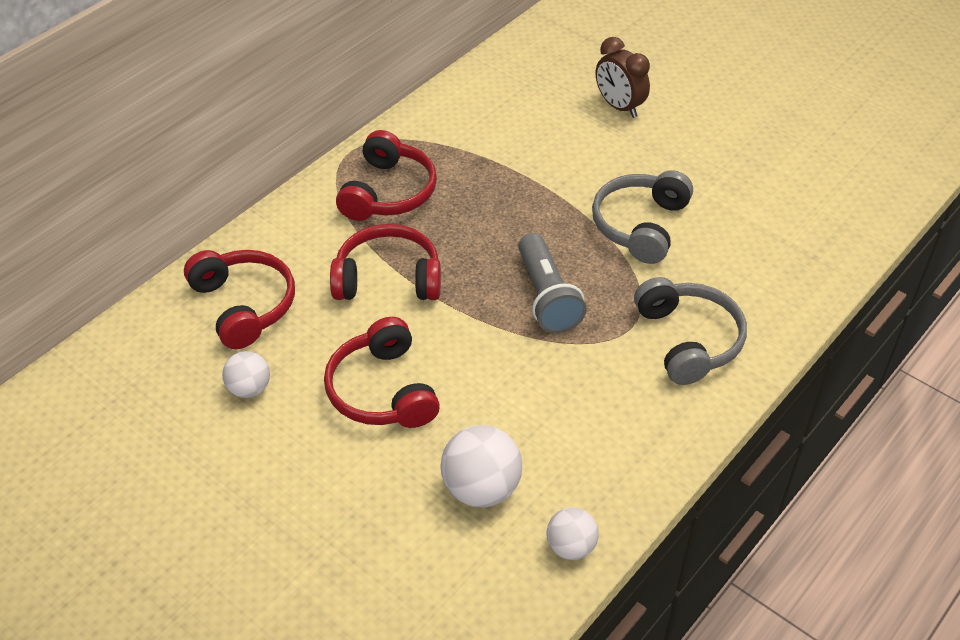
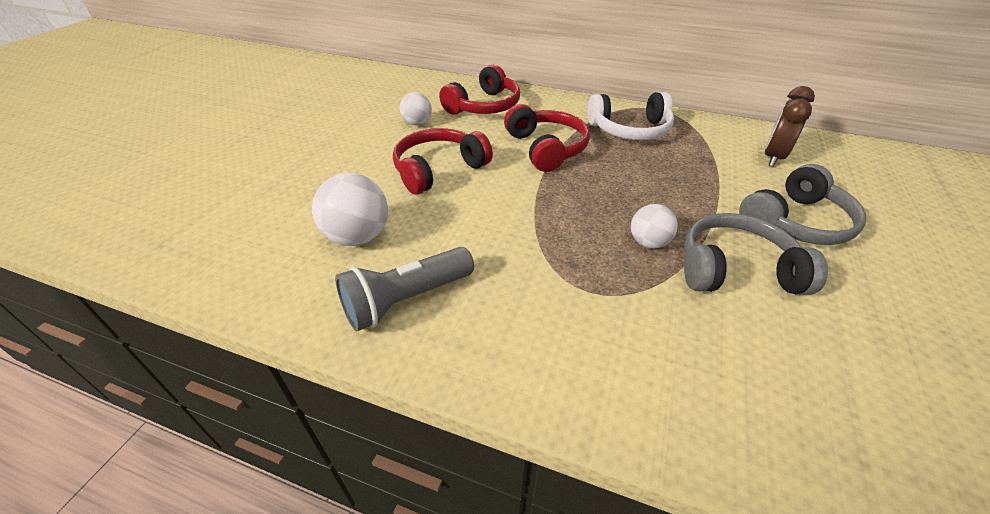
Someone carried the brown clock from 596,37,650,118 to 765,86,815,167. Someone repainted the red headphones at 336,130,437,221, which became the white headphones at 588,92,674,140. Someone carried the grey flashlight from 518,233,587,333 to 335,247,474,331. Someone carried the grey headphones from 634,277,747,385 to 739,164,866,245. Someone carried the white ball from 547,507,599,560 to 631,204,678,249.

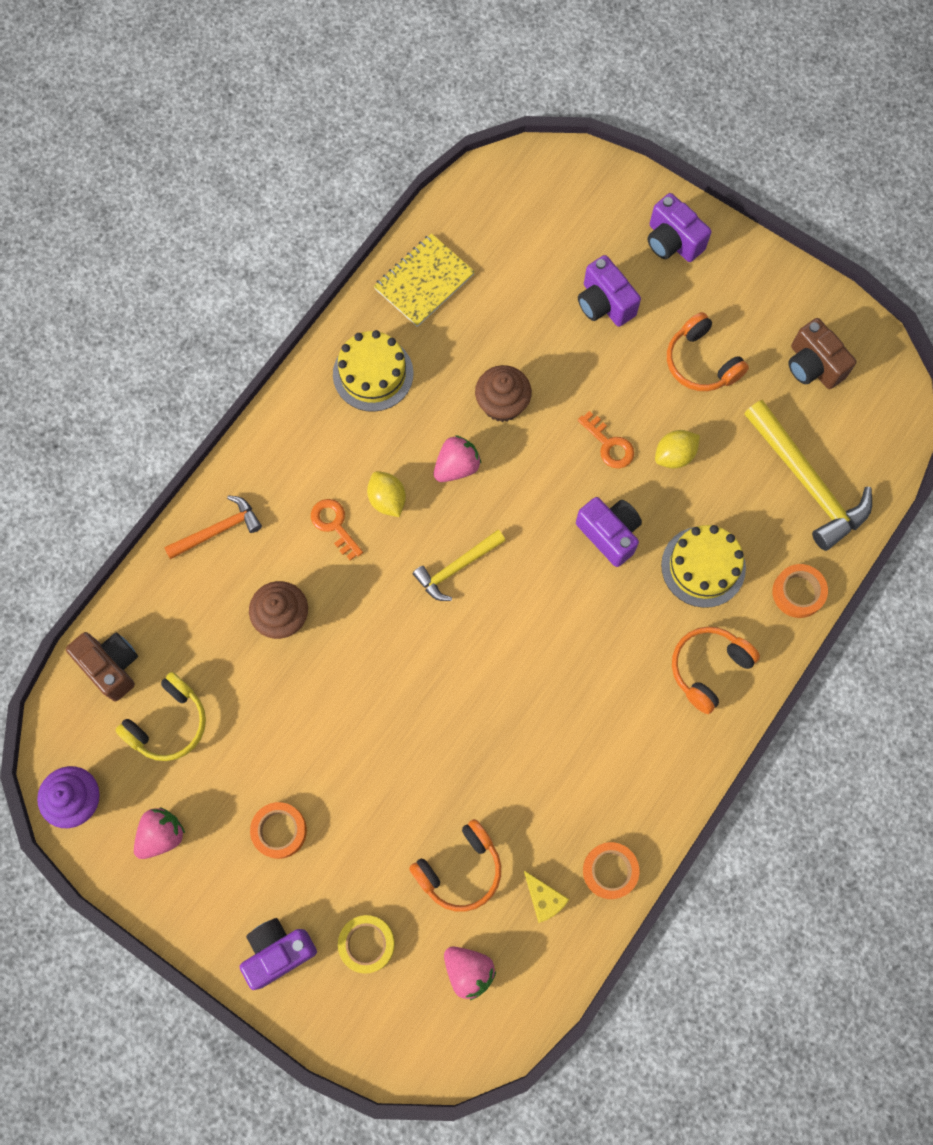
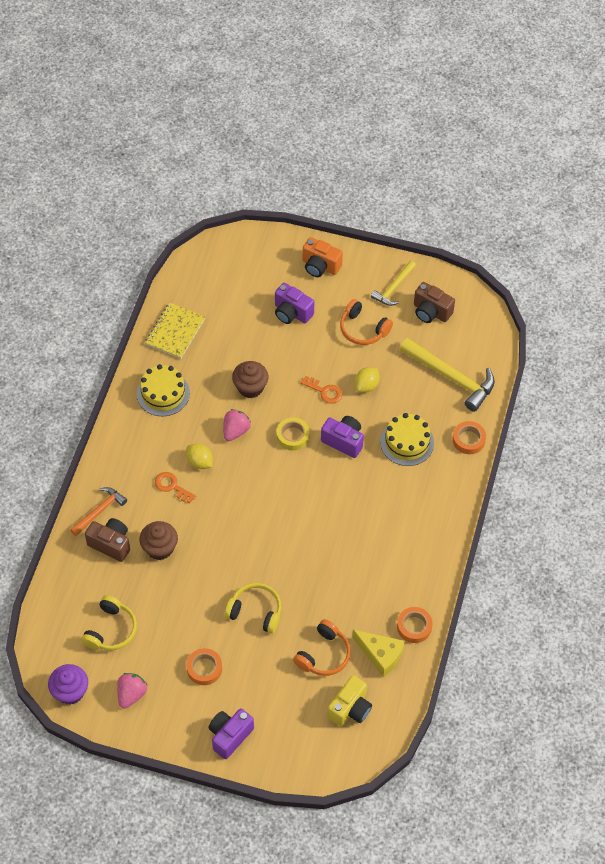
Someone repainted the purple camera at 647,193,711,262, which became the orange camera at 303,237,343,277. Someone carried the yellow hammer from 413,530,506,601 to 371,261,416,306. Someone took away the orange headphones at 672,627,760,714. Someone carried the brown camera from 66,632,138,701 to 85,518,130,562. Someone scaled the yellow cheese at 524,871,569,923 by 1.59. Someone carried the yellow tape from 338,915,395,974 to 277,417,310,451. Someone swapped the pink strawberry at 444,946,496,1000 for the yellow camera at 327,675,372,727. Someone put down the yellow headphones at 224,583,281,634.

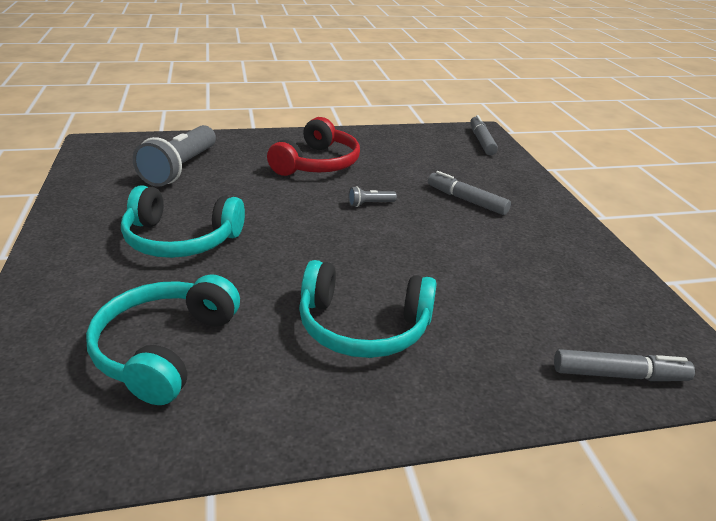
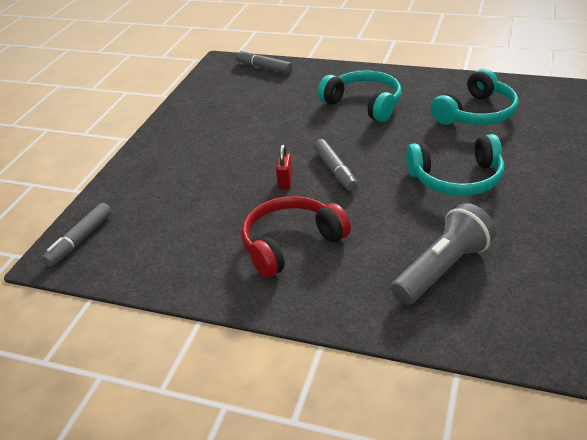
Someone carried the grey marker from 428,171,511,215 to 314,139,358,191. Someone rotated the turquoise headphones at 121,185,245,258 by 135 degrees clockwise. Someone swapped the grey flashlight at 349,186,397,207 for the red padlock at 276,145,293,189.

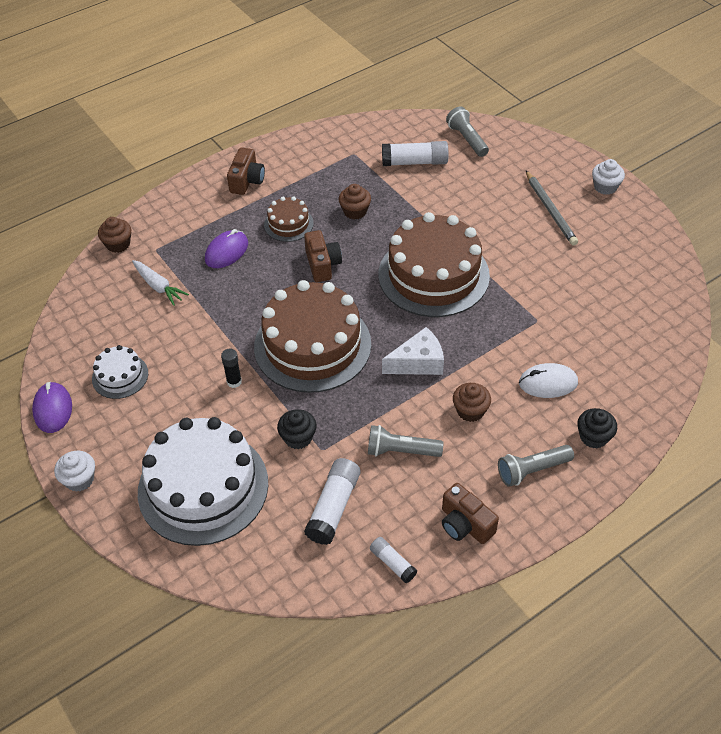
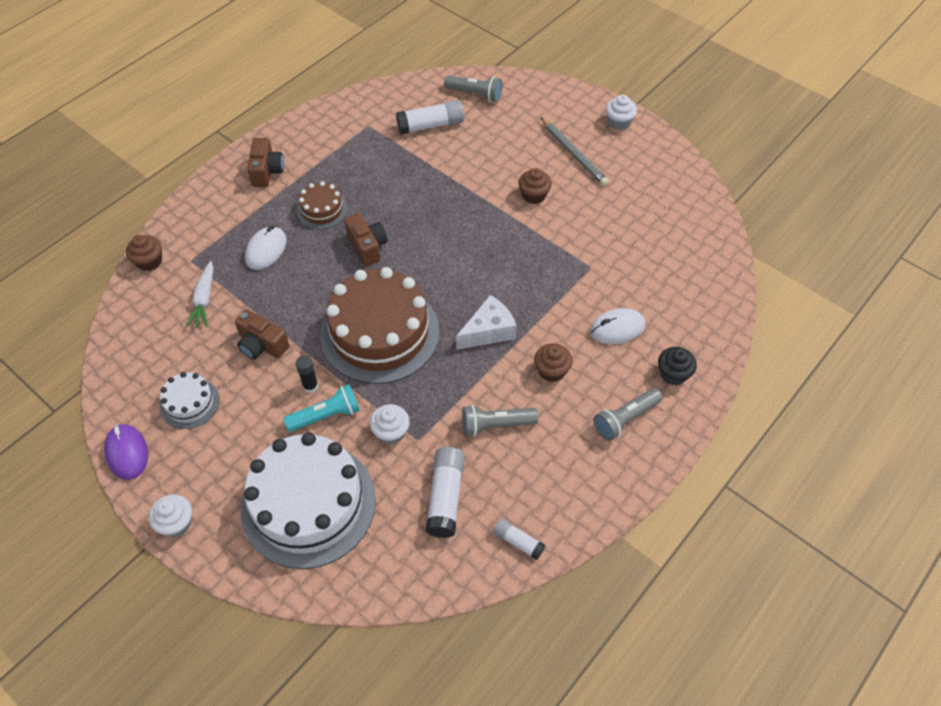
Someone rotated the grey flashlight at 446,106,489,157 by 150 degrees clockwise. Someone carried the brown cupcake from 339,184,371,220 to 518,168,552,204. Someone took away the brown cake at 379,212,490,317. Someone repainted the purple mouse at 205,229,248,268, which became the white mouse at 245,226,287,270. Someone rotated the white carrot at 132,260,189,306 by 60 degrees clockwise. Someone repainted the black cupcake at 277,409,317,449, which became the white cupcake at 370,404,410,445. Someone carried the brown camera from 442,483,499,544 to 235,309,290,359. Someone put down the turquoise flashlight at 283,384,360,432.

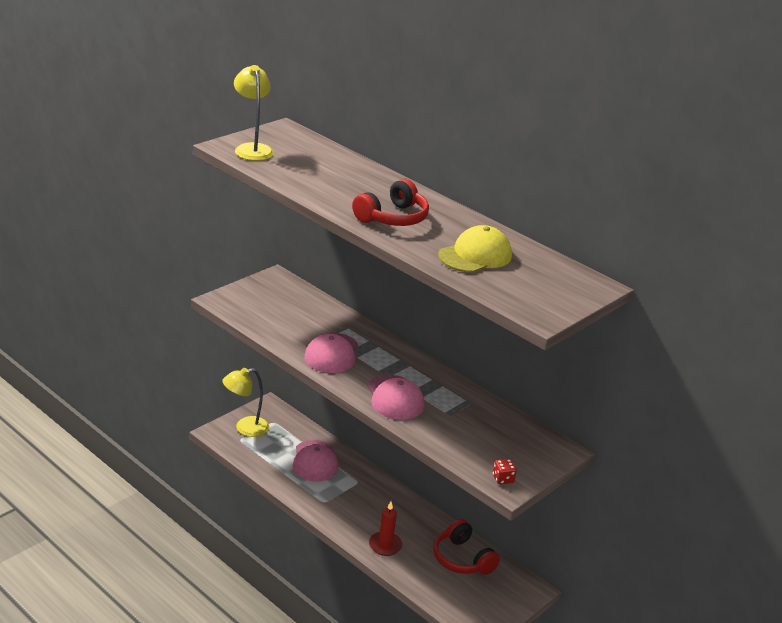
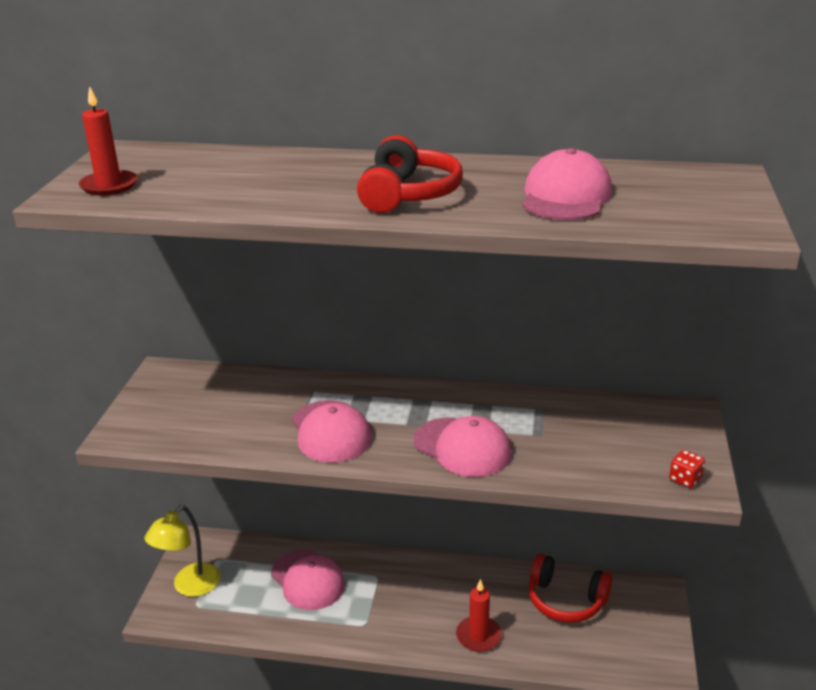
Someone swapped the yellow lamp at 234,65,274,161 for the red candle at 79,86,137,195. Someone repainted the yellow cap at 438,225,512,273, which became the pink cap at 523,148,612,220.

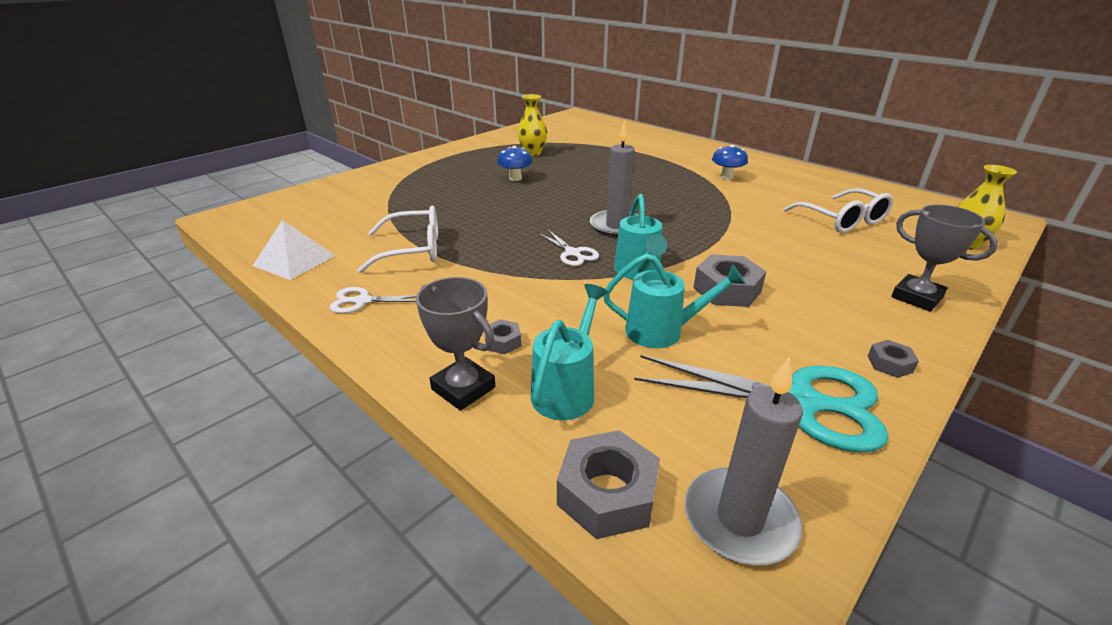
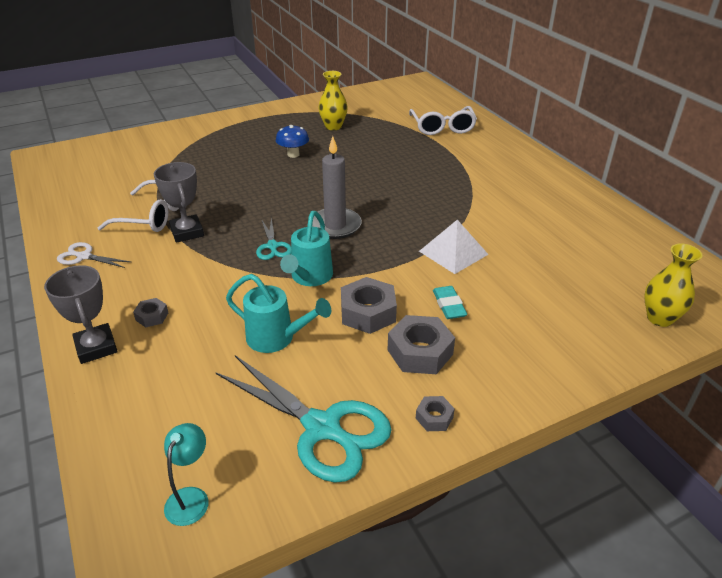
Someone took away the blue mushroom at 712,145,748,180. Someone carried the white glasses from 783,188,893,233 to 409,106,477,135. Someone carried the grey trophy from 891,205,998,312 to 154,162,204,243. Someone carried the white pyramid from 253,220,336,280 to 419,220,489,274. Someone repainted the white scissors at 538,229,599,266, which became the turquoise scissors at 256,217,291,260. Someone took away the turquoise watering can at 531,284,608,420. Someone swapped the grey candle at 685,357,803,565 for the turquoise lamp at 164,423,209,526. Someone carried the grey nut from 557,430,660,539 to 388,315,455,374. Someone put down the turquoise eraser at 433,286,467,319.

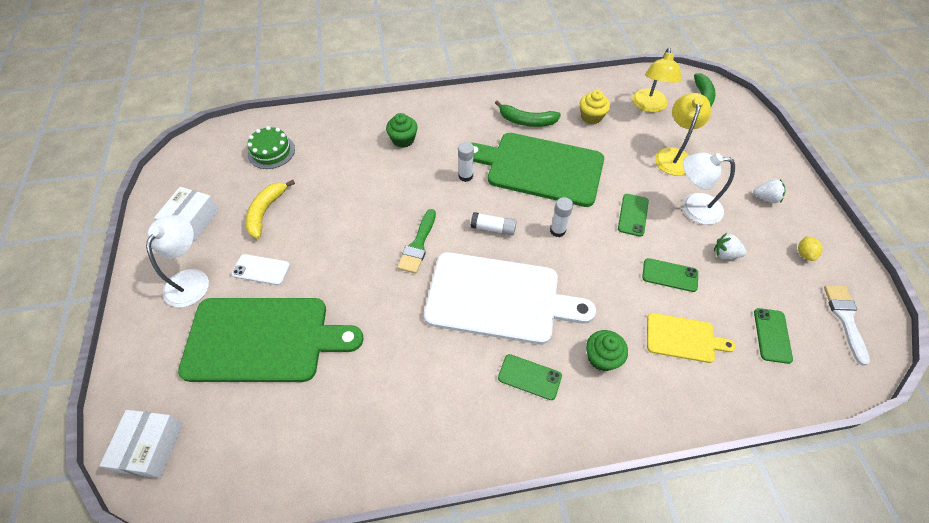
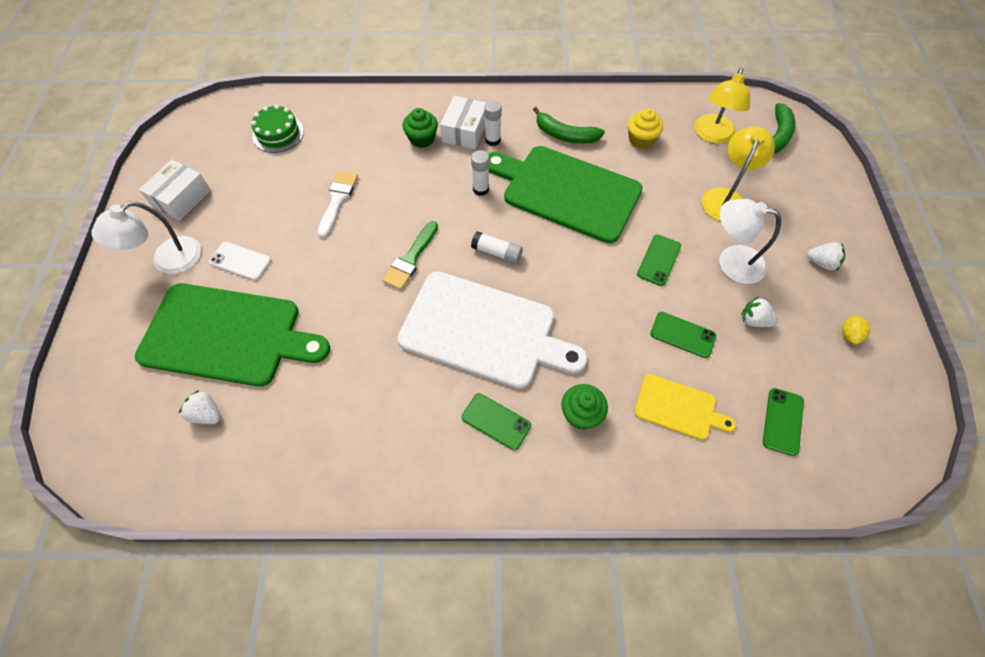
Someone took away the yellow banana at 245,180,295,239. Someone carried the white glue stick from 550,197,573,237 to 484,100,502,146. Someone rotated the white lamp at 146,215,209,307 by 150 degrees counterclockwise. Someone carried the white brush from 824,285,870,365 to 317,171,358,238. Someone carried the white box from 100,410,183,478 to 440,96,487,149. Someone put down the white strawberry at 179,390,220,424.

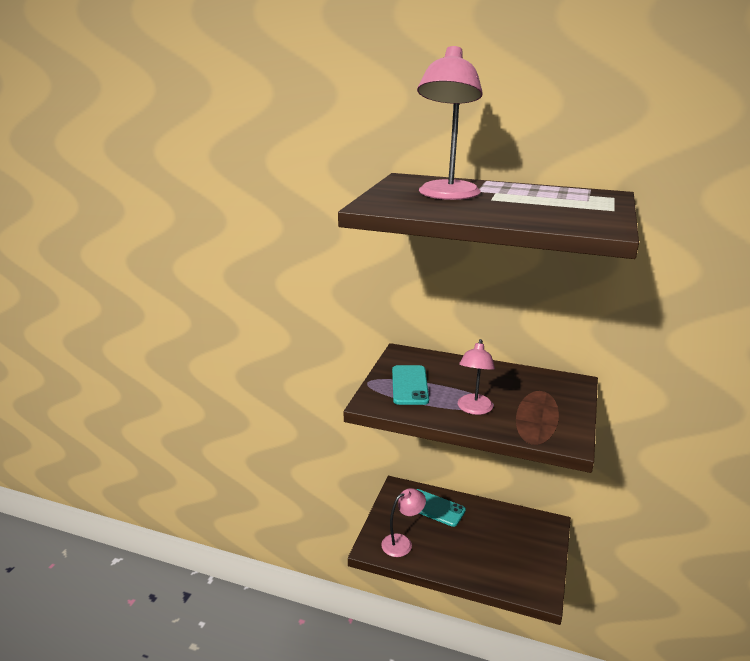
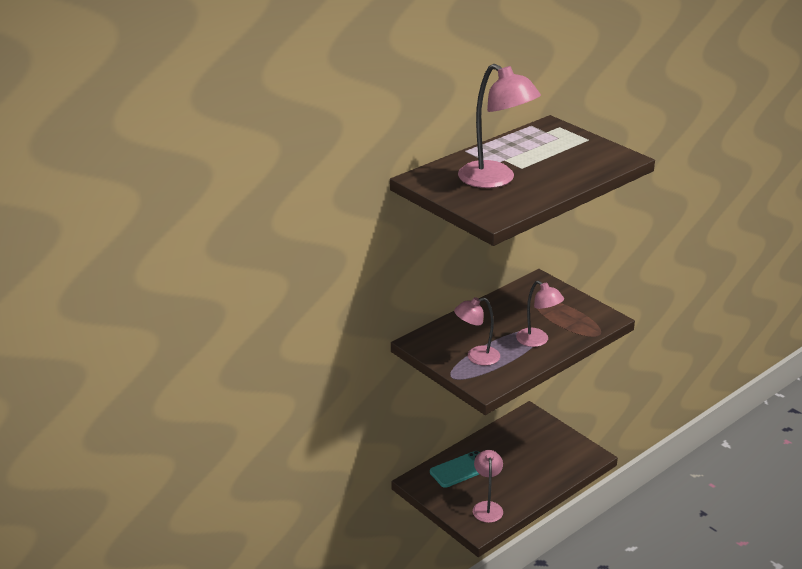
Someone swapped the turquoise phone at 392,365,429,405 for the pink lamp at 454,297,500,366.

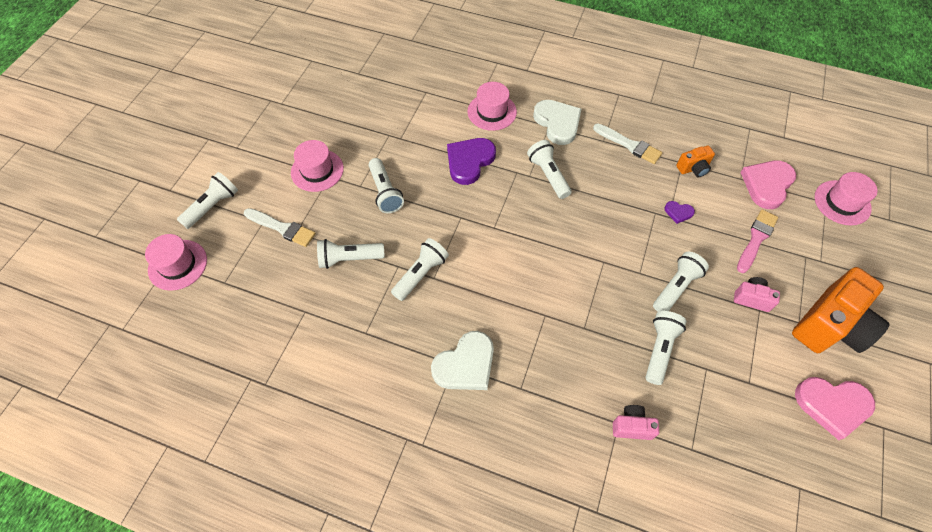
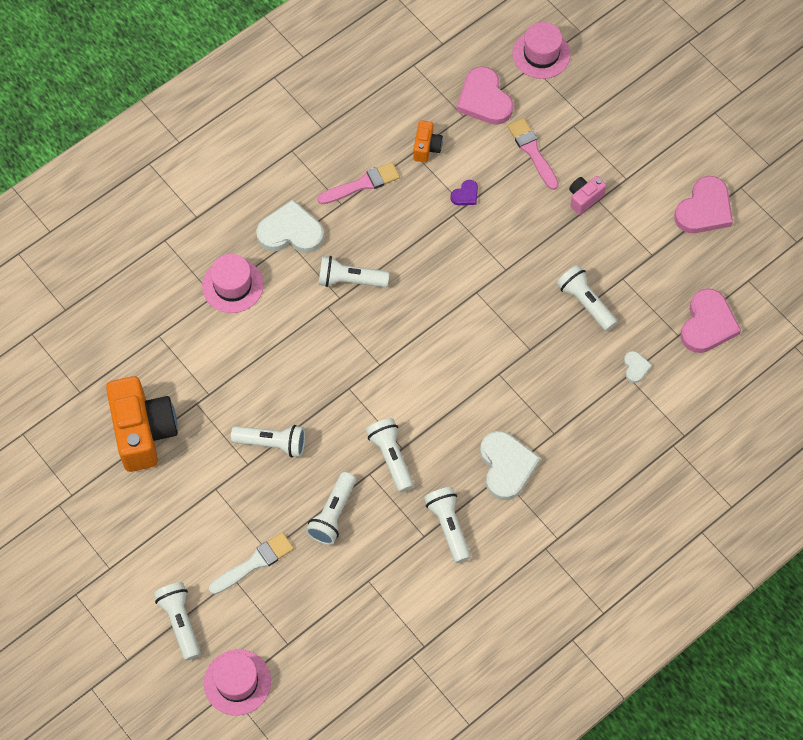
Someone repainted the white brush at 593,124,662,164, which became the pink brush at 317,162,400,204. Someone took away the purple heart at 447,138,496,185. Someone took away the pink hat at 291,140,344,192. Someone carried the white flashlight from 653,252,709,312 to 424,487,471,563. Someone carried the orange camera from 792,267,890,353 to 106,376,178,472. Someone swapped the pink camera at 613,405,659,440 for the white heart at 624,351,652,383. Someone put down the pink heart at 680,288,741,353.

